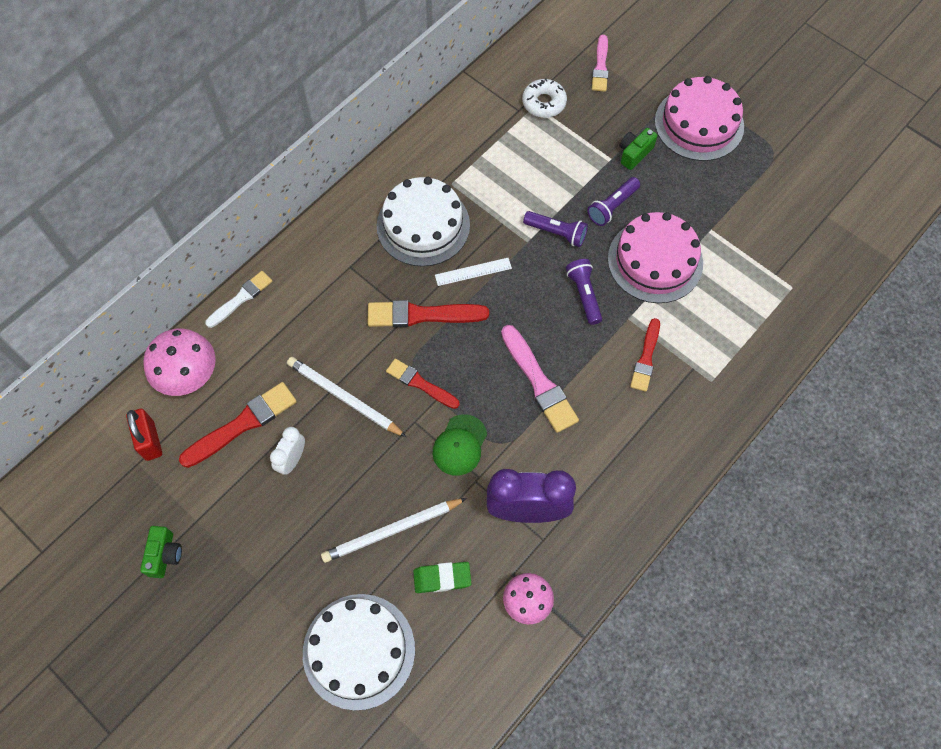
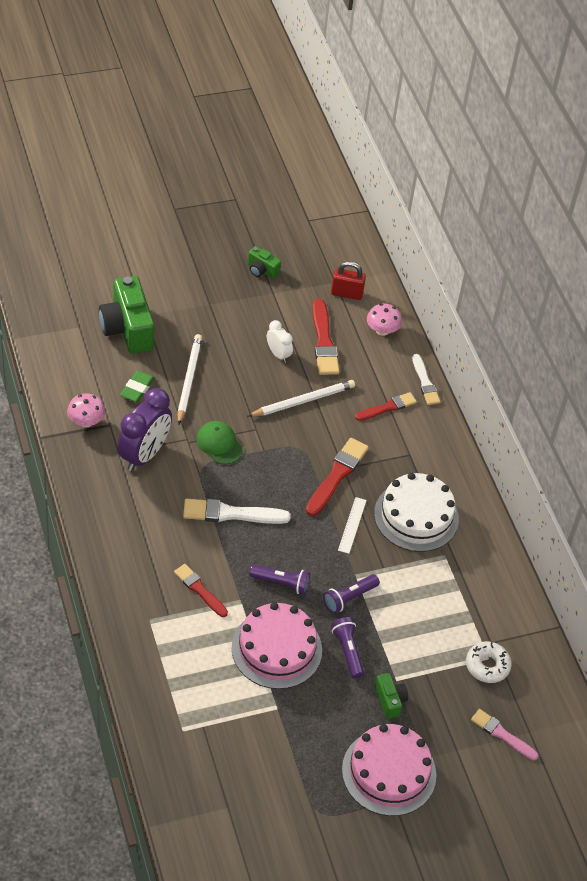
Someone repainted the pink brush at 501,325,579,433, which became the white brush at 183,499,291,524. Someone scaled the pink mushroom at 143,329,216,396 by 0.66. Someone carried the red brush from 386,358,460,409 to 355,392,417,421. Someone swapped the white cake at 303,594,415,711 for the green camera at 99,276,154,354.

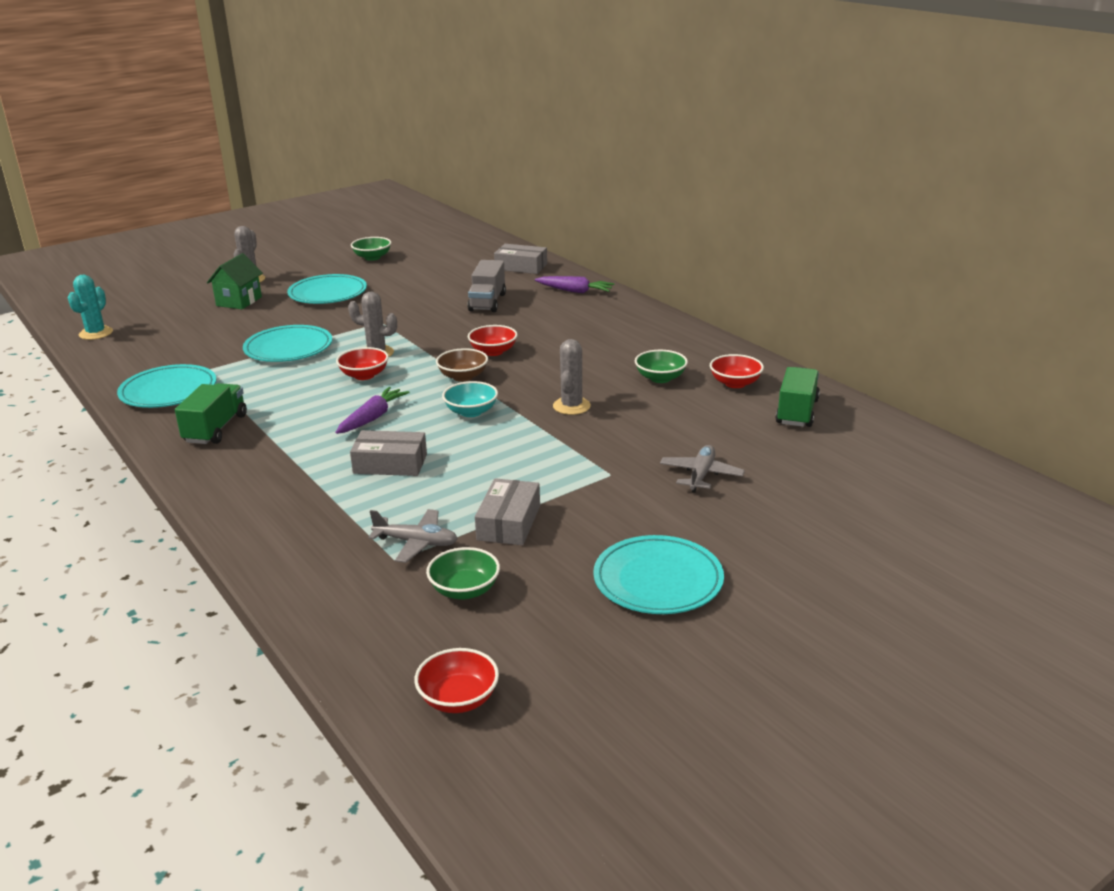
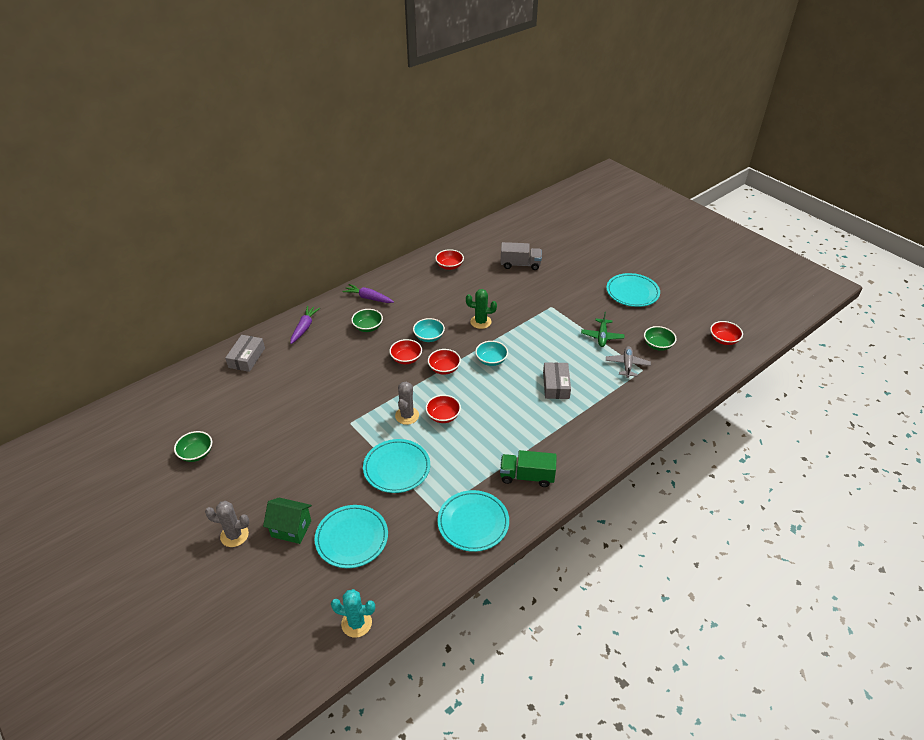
Someone carried the grey truck from 467,260,506,312 to 500,242,542,270. Someone carried the turquoise plate from 287,274,367,304 to 314,505,388,568. Someone repainted the grey cactus at 553,339,591,415, which became the green cactus at 466,289,497,329. Someone repainted the brown bowl at 436,348,488,382, which became the red bowl at 428,349,461,375. Someone carried the green bowl from 635,350,688,383 to 351,309,383,332. Someone took away the green truck at 775,367,820,427. Someone carried the purple carrot from 335,387,410,434 to 342,284,394,303. Someone took away the grey plane at 660,445,745,493. Someone swapped the grey box at 475,478,540,545 for the green plane at 581,312,625,347. Someone put down the turquoise bowl at 413,318,445,342.

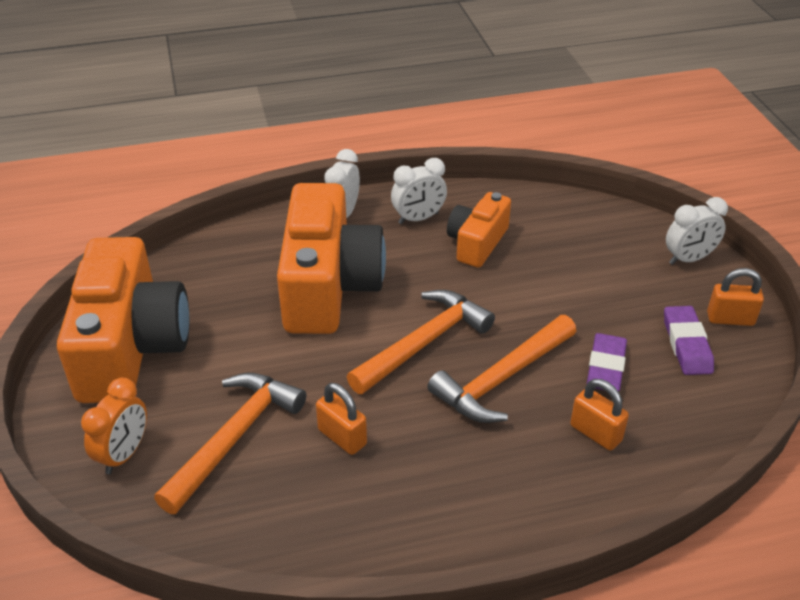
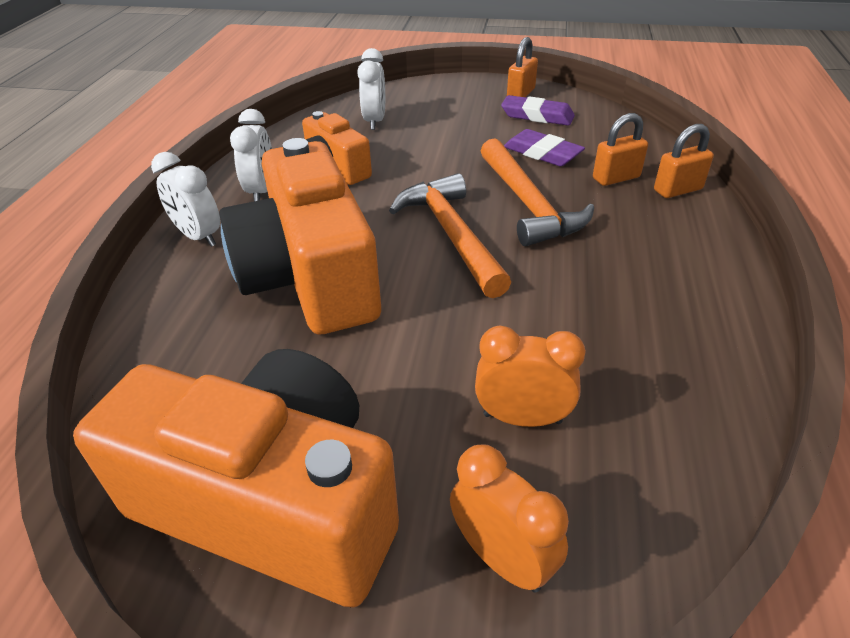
Someone rotated the orange camera at 277,183,386,334 by 135 degrees counterclockwise. Someone carried the white clock from 666,197,728,265 to 357,48,385,130. Someone swapped the orange hammer at 154,373,306,514 for the orange clock at 475,326,586,427. Someone carried the orange padlock from 316,383,367,455 to 654,124,714,198.

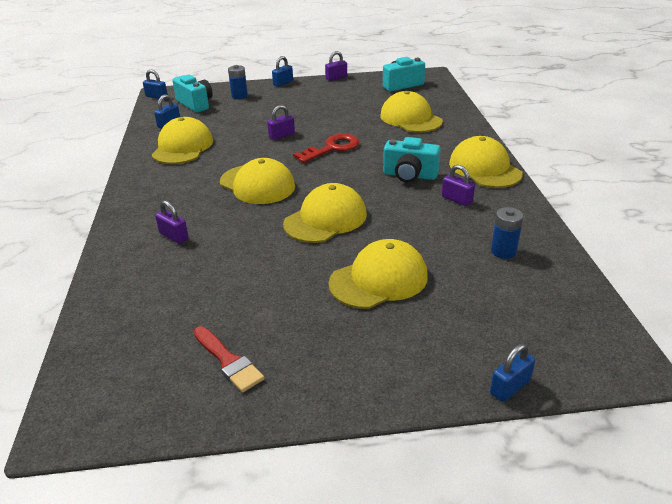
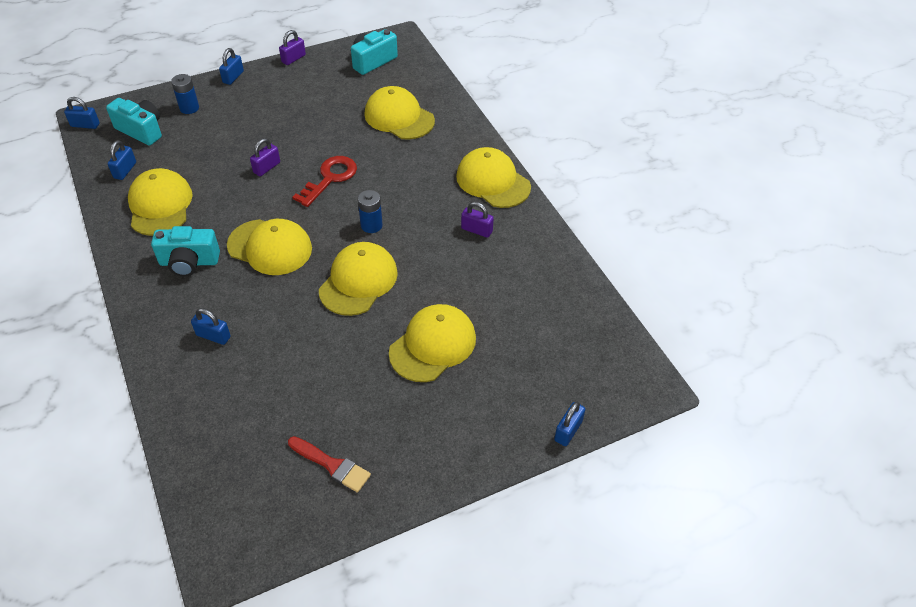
Someone carried the turquoise camera from 383,137,441,182 to 151,226,220,277. Someone repainted the purple padlock at 155,200,189,244, which became the blue padlock at 191,308,231,345. Someone carried the blue battery from 491,207,523,259 to 358,190,383,233.

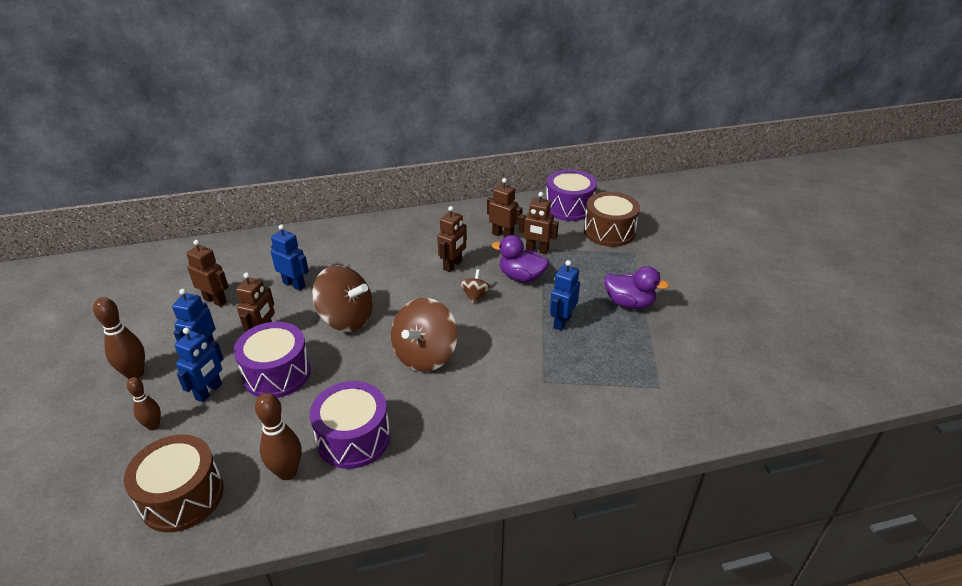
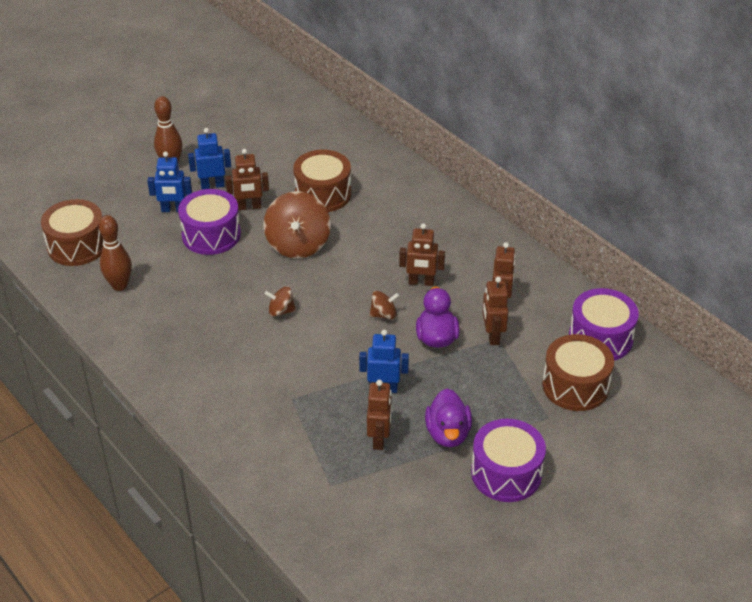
Someone swapped the blue robot at 271,224,309,291 for the brown drum at 293,150,351,212. Someone carried the brown robot from 186,240,229,307 to 367,380,392,450. Someone scaled the brown spinning top at 391,298,458,372 by 0.49. Someone took away the brown bowling pin at 127,377,161,430. Someone carried the purple drum from 310,381,390,469 to 471,419,546,502.

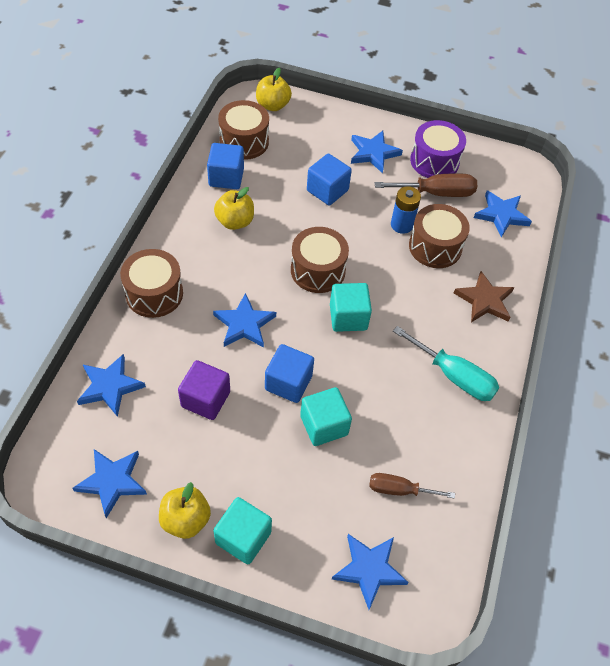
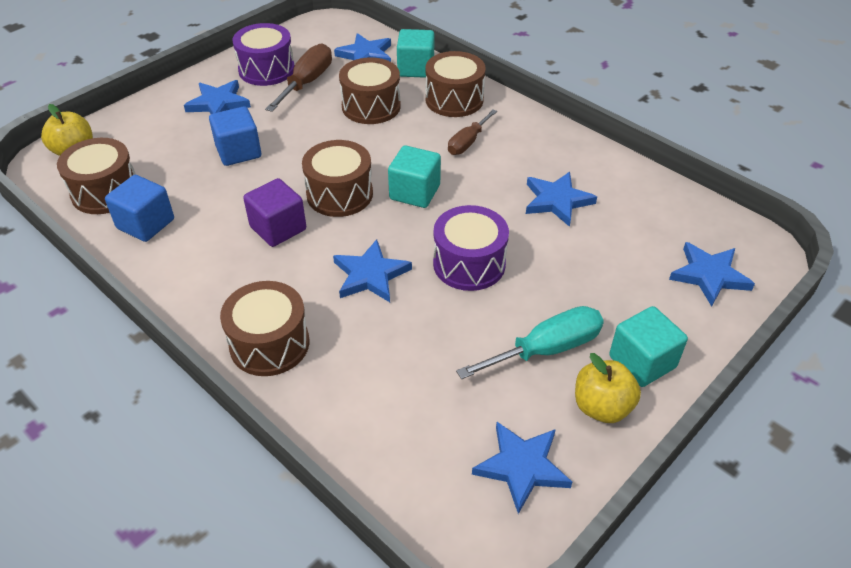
Someone took away the blue battery at 391,186,421,234. Someone took away the yellow apple at 214,187,254,230. Someone swapped the brown star at 454,271,514,322 for the brown drum at 425,51,486,117. Someone carried the turquoise screwdriver from 393,326,499,401 to 456,306,604,379. Someone swapped the blue cube at 265,344,314,403 for the purple drum at 433,205,509,291. Someone carried the blue star from 77,354,146,417 to 526,172,597,227. Someone carried the purple cube from 178,360,230,420 to 243,178,306,247. Someone carried the turquoise cube from 300,387,352,446 to 397,29,434,78. Someone carried the brown screwdriver from 369,473,455,499 to 448,110,497,155.

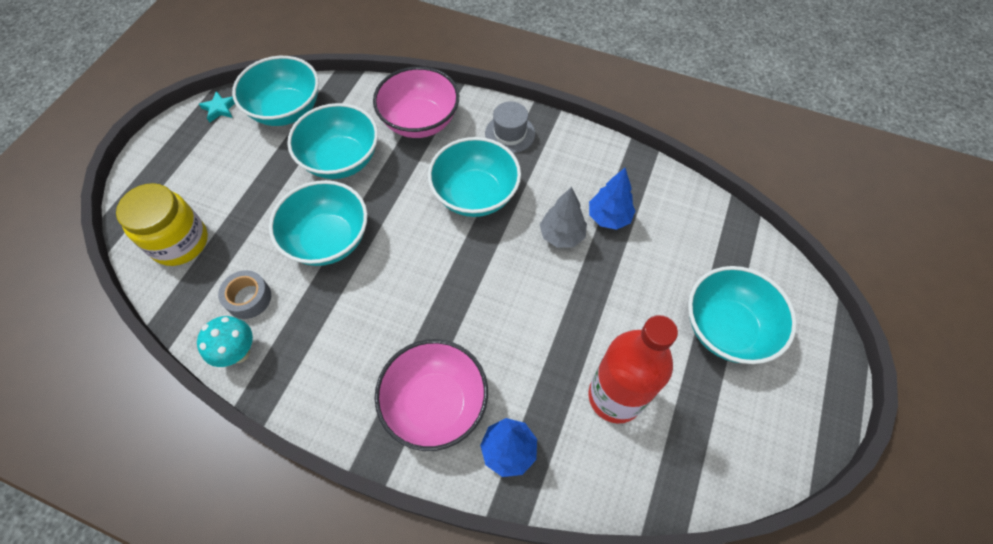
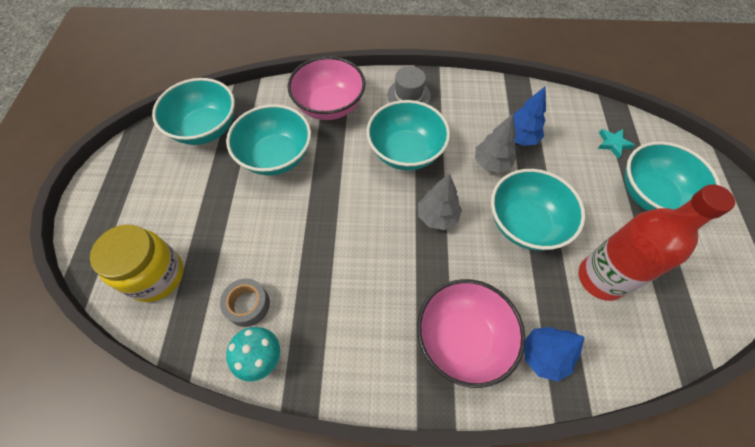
Someone carried the turquoise star from 199,91,235,123 to 598,129,635,159. Someone carried the turquoise bowl from 269,180,368,266 to 491,169,585,251. Someone put down the grey tree at 418,173,462,230.

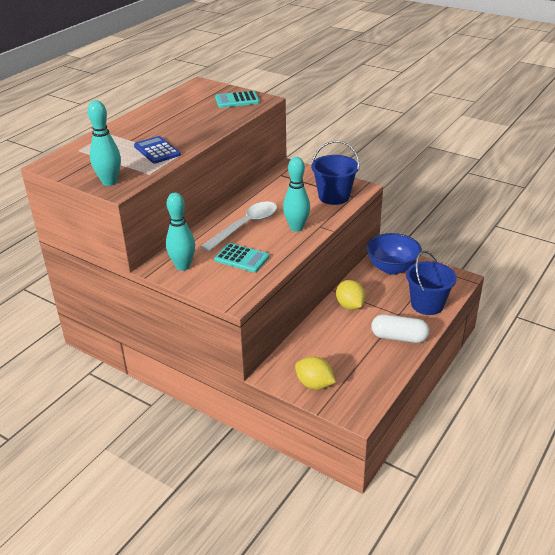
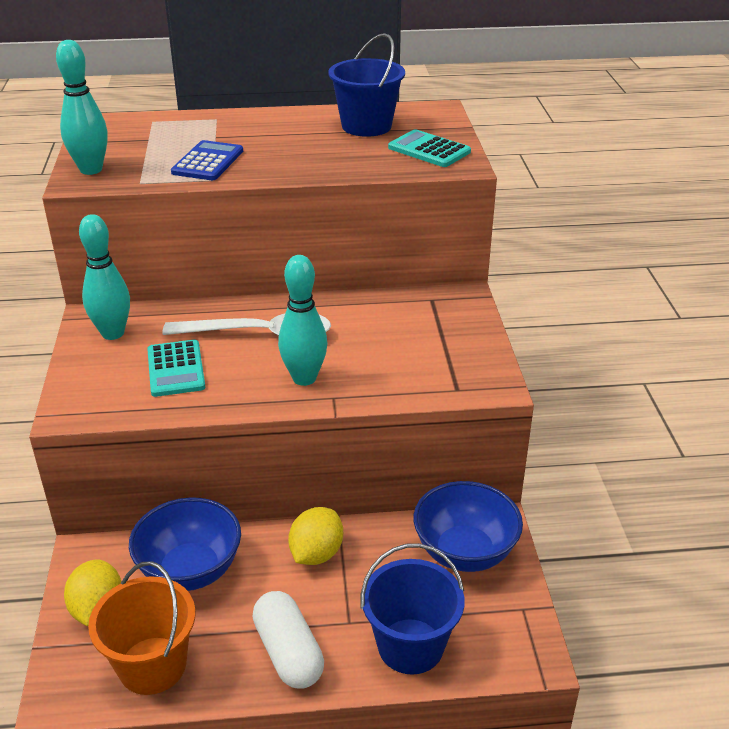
Someone carried the blue bucket from 311,141,359,205 to 328,33,405,137. Someone put down the blue bowl at 129,497,241,591. Someone put down the orange bucket at 88,561,196,695.

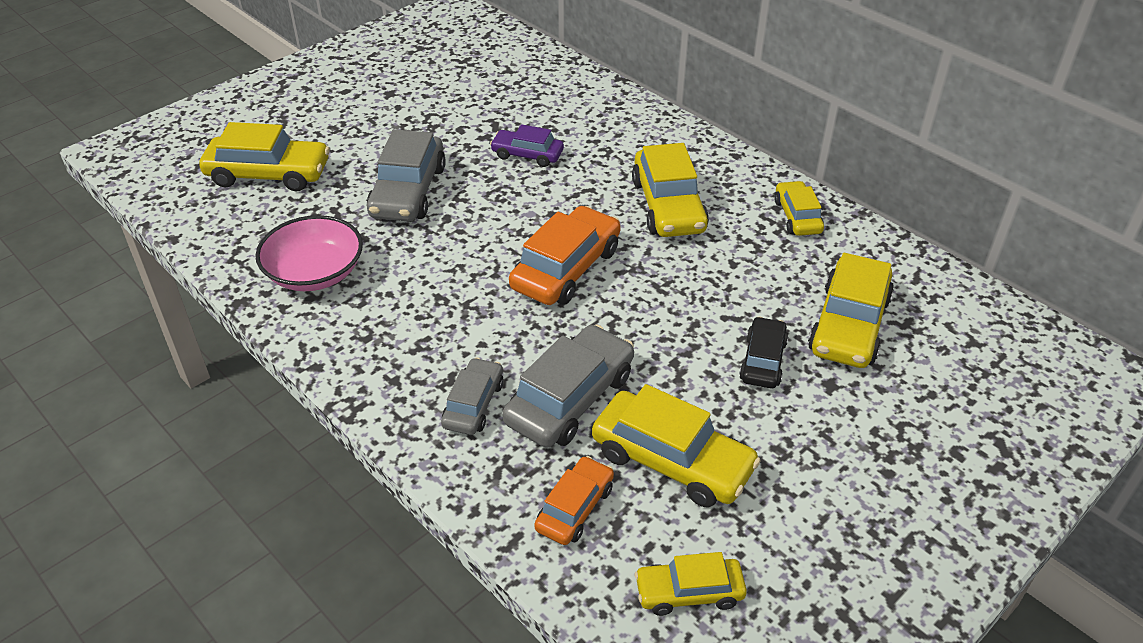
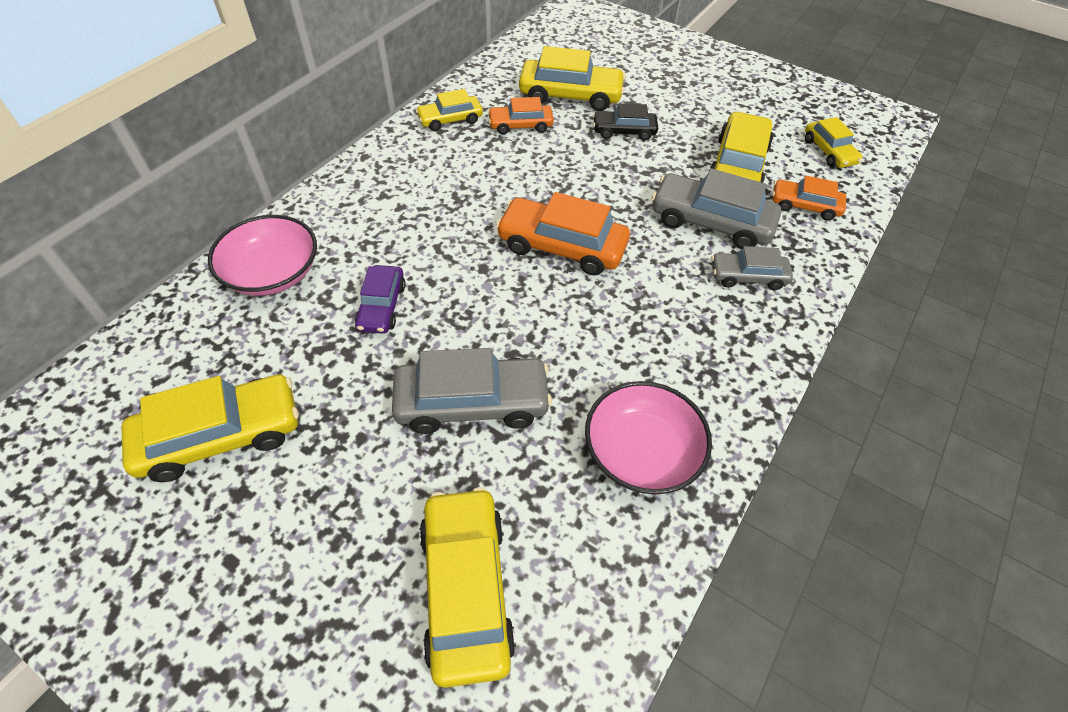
Someone carried the yellow car from 632,143,709,237 to 121,374,299,482. Someone put down the orange car at 488,97,554,135. Someone put down the pink bowl at 208,215,317,296.

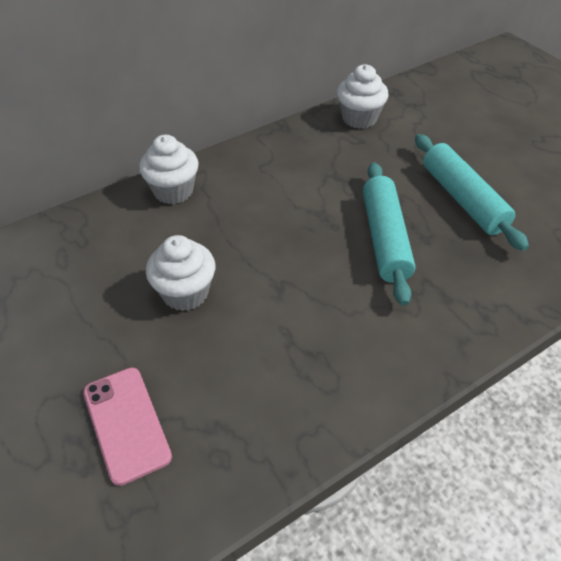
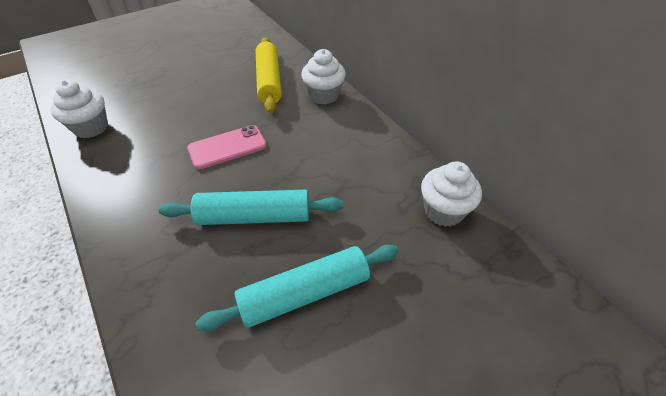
Someone carried the white cupcake from 146,235,215,311 to 50,80,108,138. Someone carried the pink phone from 83,367,172,486 to 187,125,267,169. Someone put down the yellow rolling pin at 256,37,282,114.

